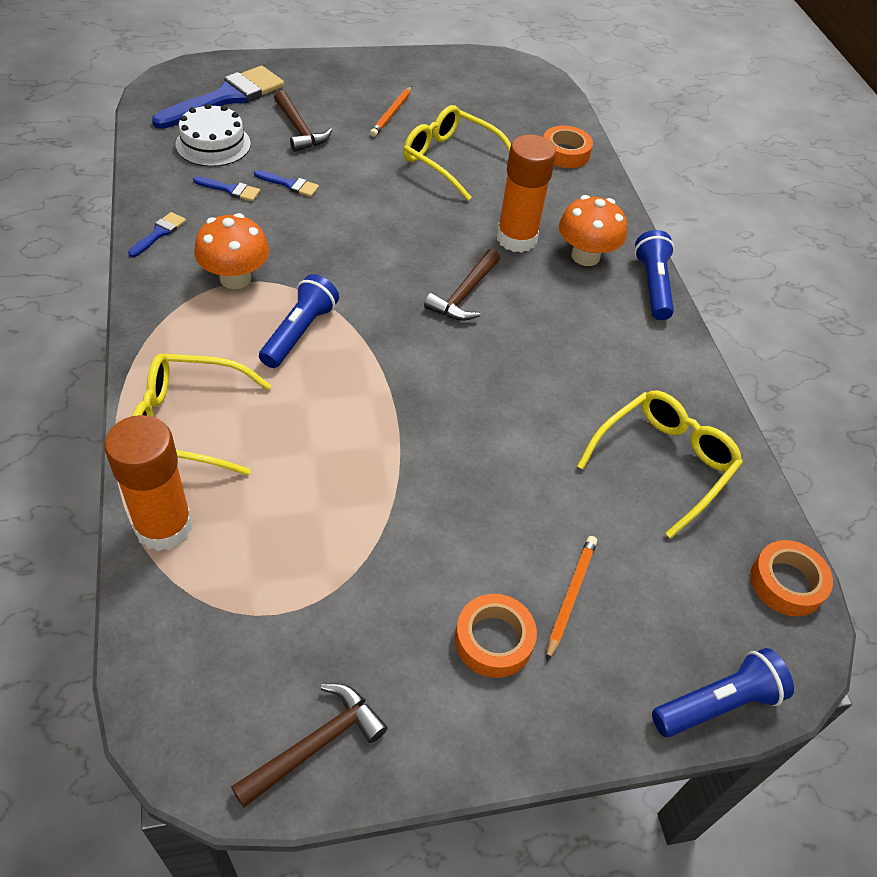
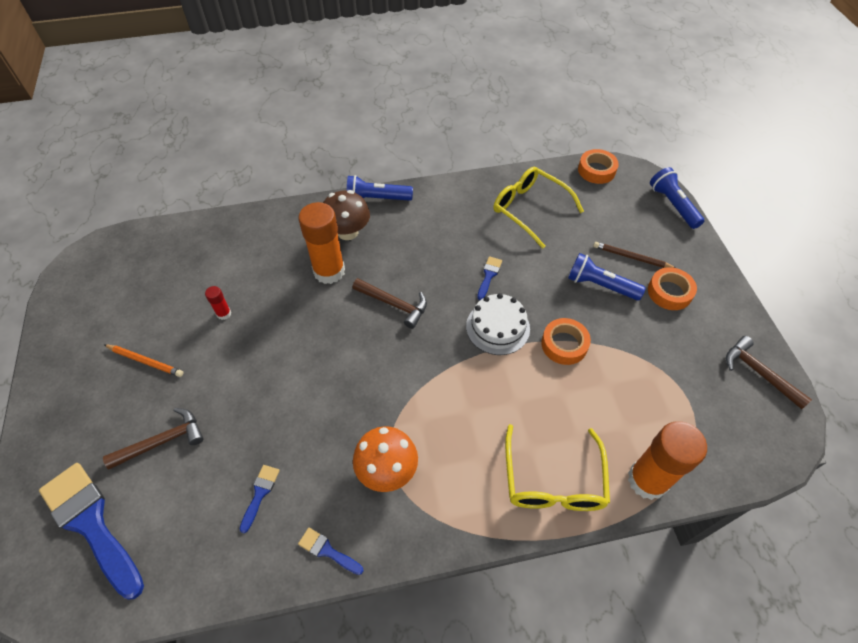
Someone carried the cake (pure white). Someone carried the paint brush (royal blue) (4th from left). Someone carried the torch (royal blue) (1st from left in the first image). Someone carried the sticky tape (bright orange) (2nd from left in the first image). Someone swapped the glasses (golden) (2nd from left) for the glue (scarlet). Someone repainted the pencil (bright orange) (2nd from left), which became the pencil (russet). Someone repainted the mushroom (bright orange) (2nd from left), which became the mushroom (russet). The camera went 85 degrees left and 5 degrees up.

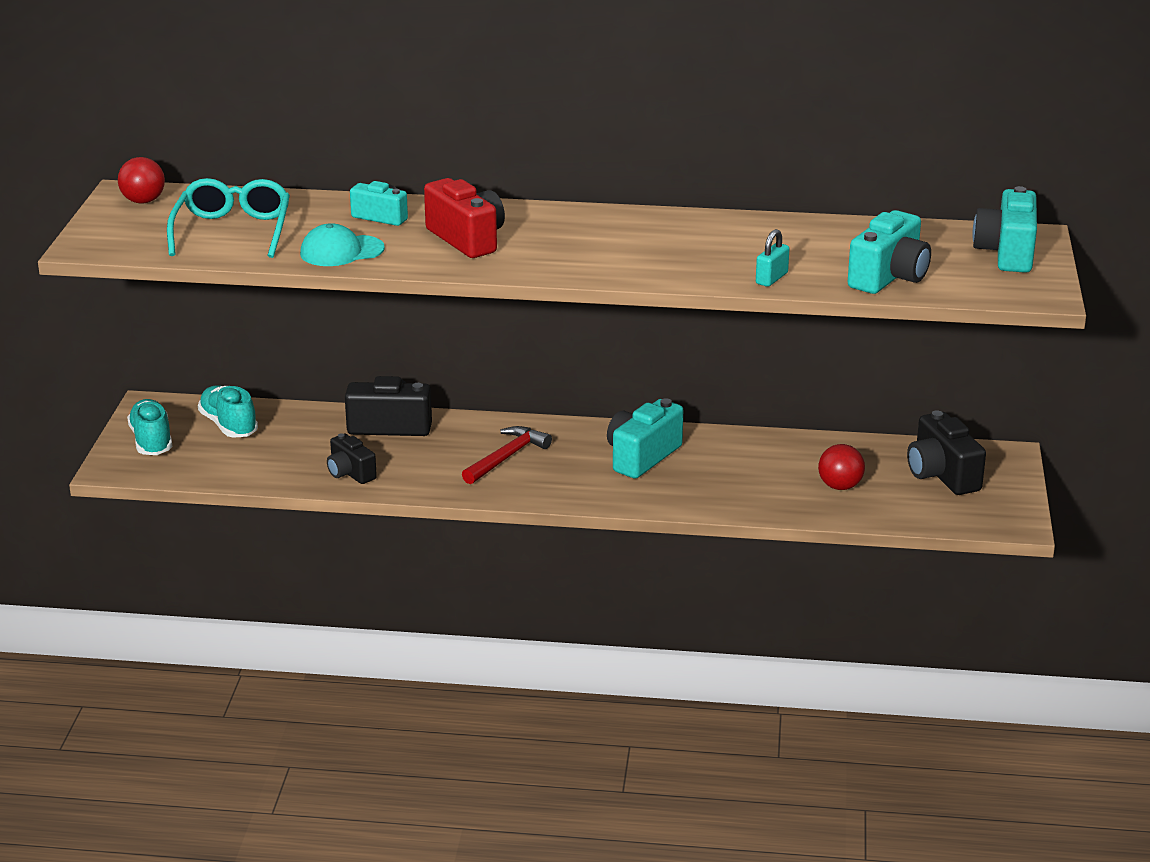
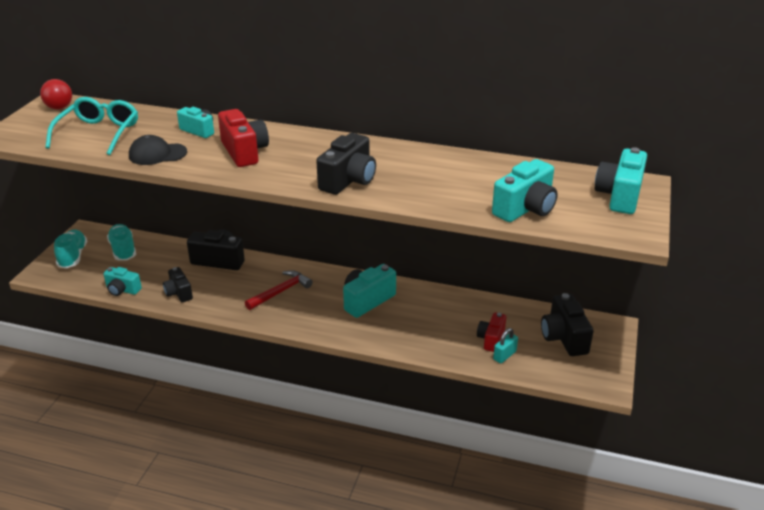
Someone put down the camera (turquoise) (1st from left). Someone put down the camera (jet-black) (3rd from left). Someone carried the lock (turquoise). Someone swapped the play ball (scarlet) (2nd from left) for the camera (scarlet) (2nd from left). Someone repainted the baseball cap (turquoise), which became the baseball cap (jet-black). The camera went 10 degrees right and 5 degrees up.

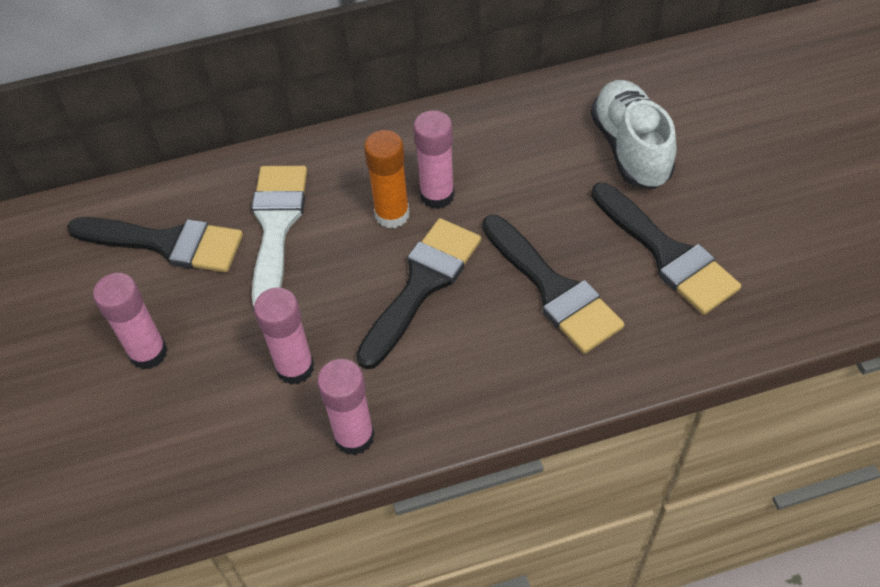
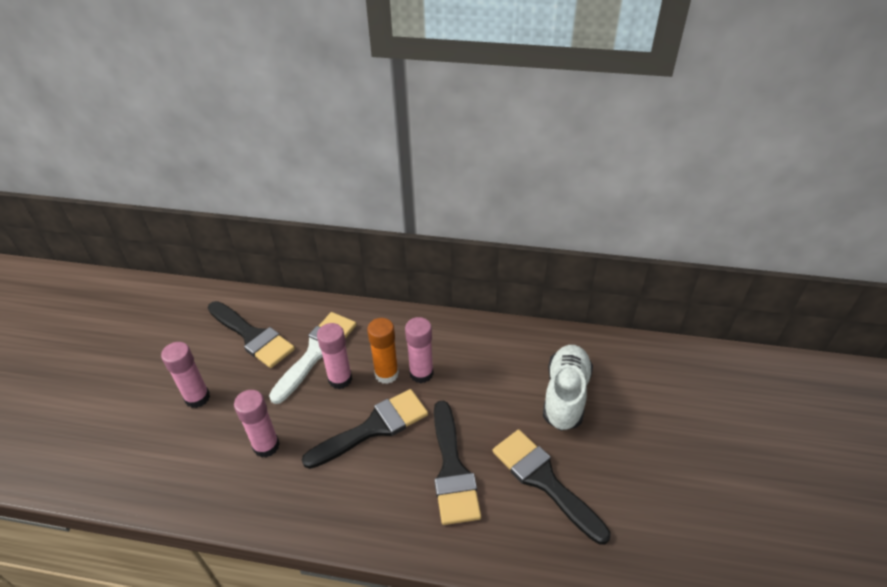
Someone carried the glue (pink) (3rd from left). Someone rotated the paint brush (jet-black) (4th from left) by 150 degrees clockwise. The camera went 25 degrees right and 10 degrees down.

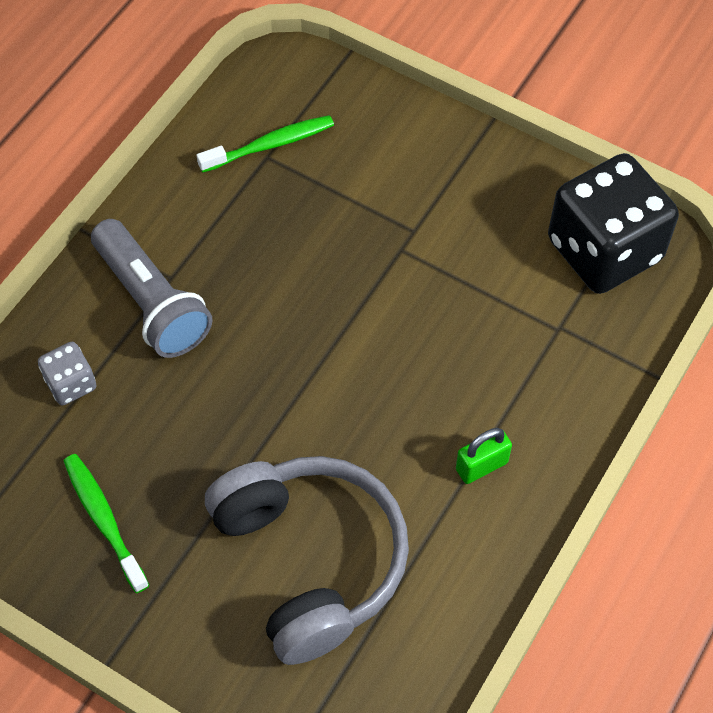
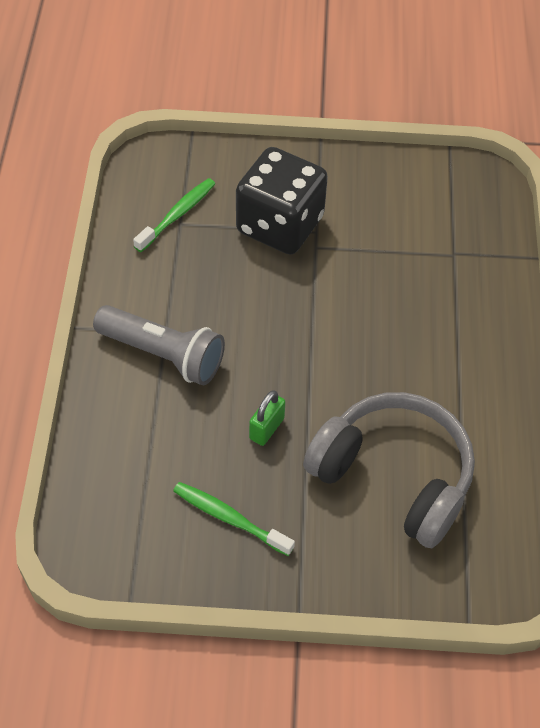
Someone took away the dice (gray). Someone carried the lock (green). Someone carried the dice (jet-black). The camera went 30 degrees left and 5 degrees down.

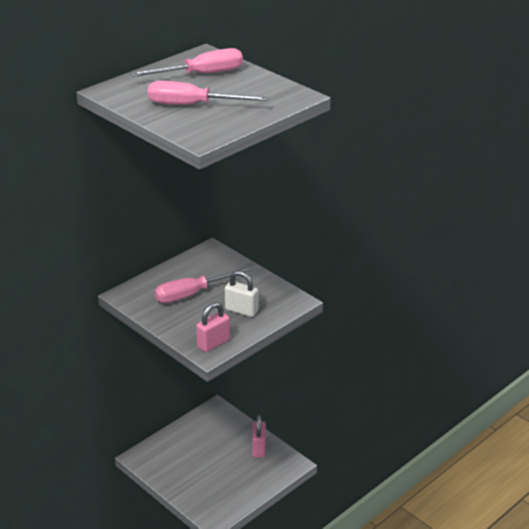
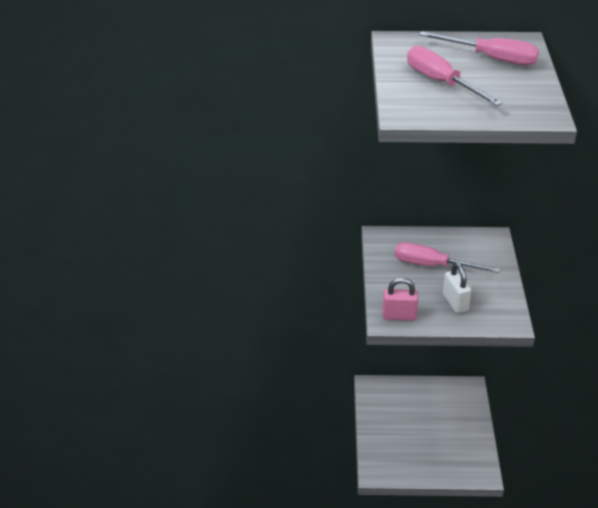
Someone took away the lock (pink) (2nd from left). The camera went 45 degrees right and 5 degrees up.

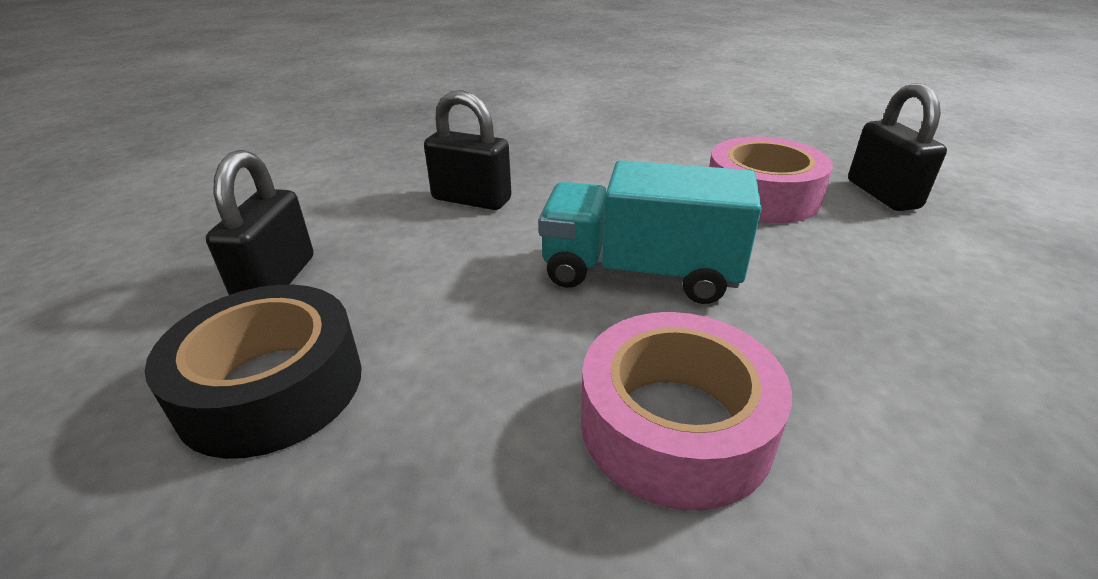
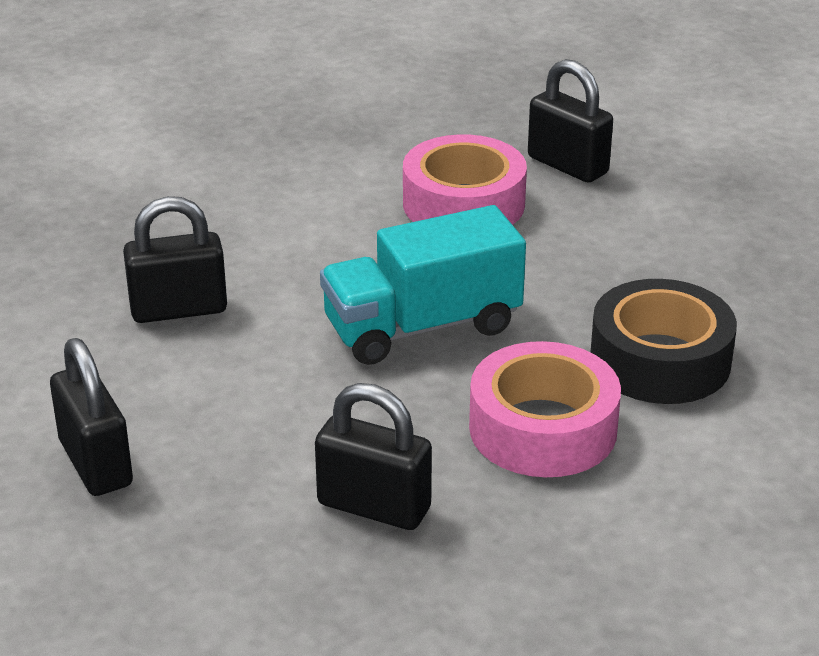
Someone put down the lock (jet-black) (3rd from left). Someone carried the sticky tape (jet-black). The camera went 35 degrees left and 0 degrees up.

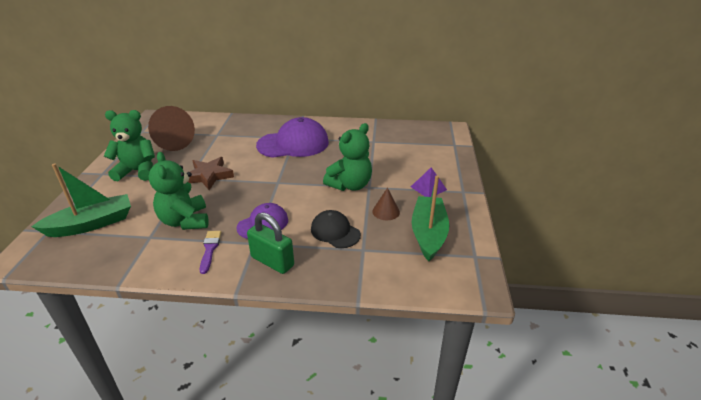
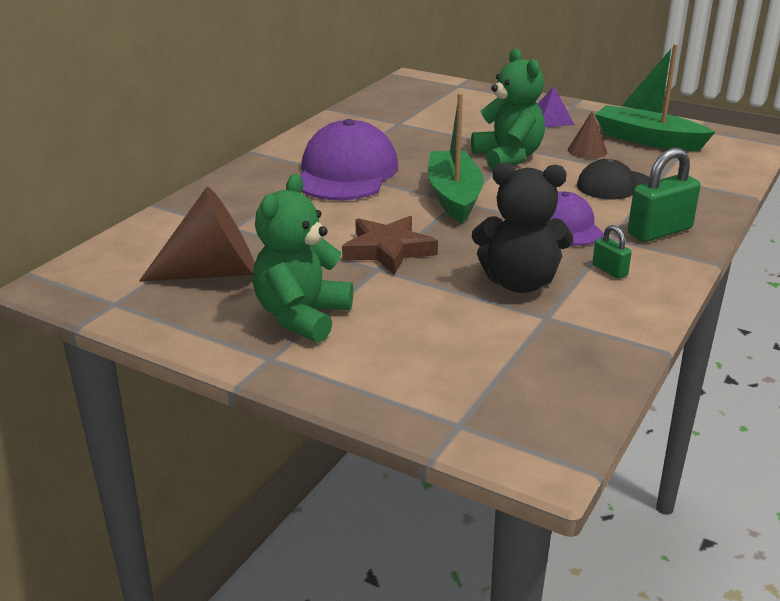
Someone carried the sailboat (green) (1st from left). Someone swapped the paint brush (purple) for the lock (green) (1st from left). Someone repainted the teddy bear (green) (2nd from left), which became the teddy bear (jet-black). The camera went 65 degrees left and 5 degrees down.

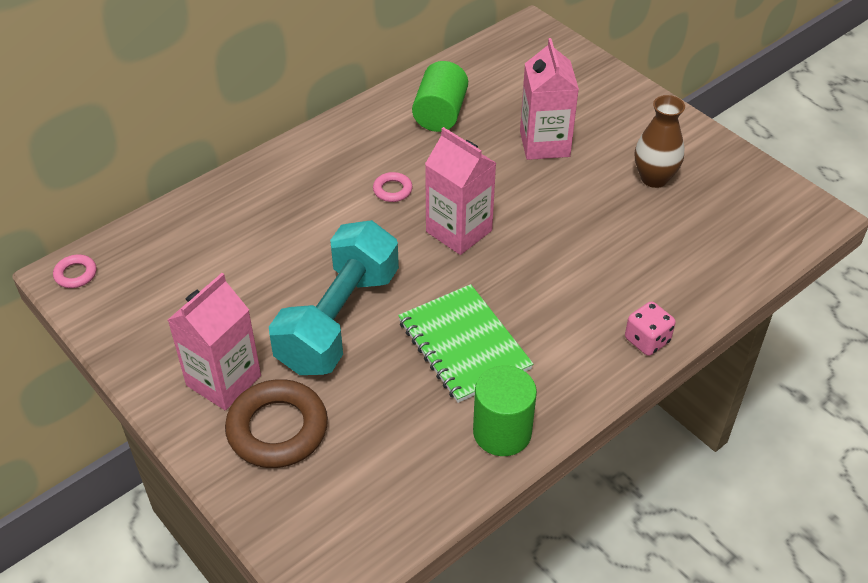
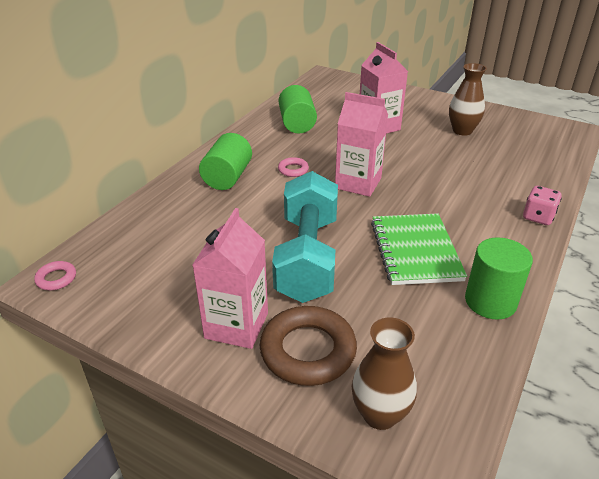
Someone put down the solid cylinder (green) (1st from left). Someone put down the flower vase (russet) (1st from left). Someone rotated the notebook (green) by 45 degrees clockwise. The camera went 20 degrees left and 10 degrees down.

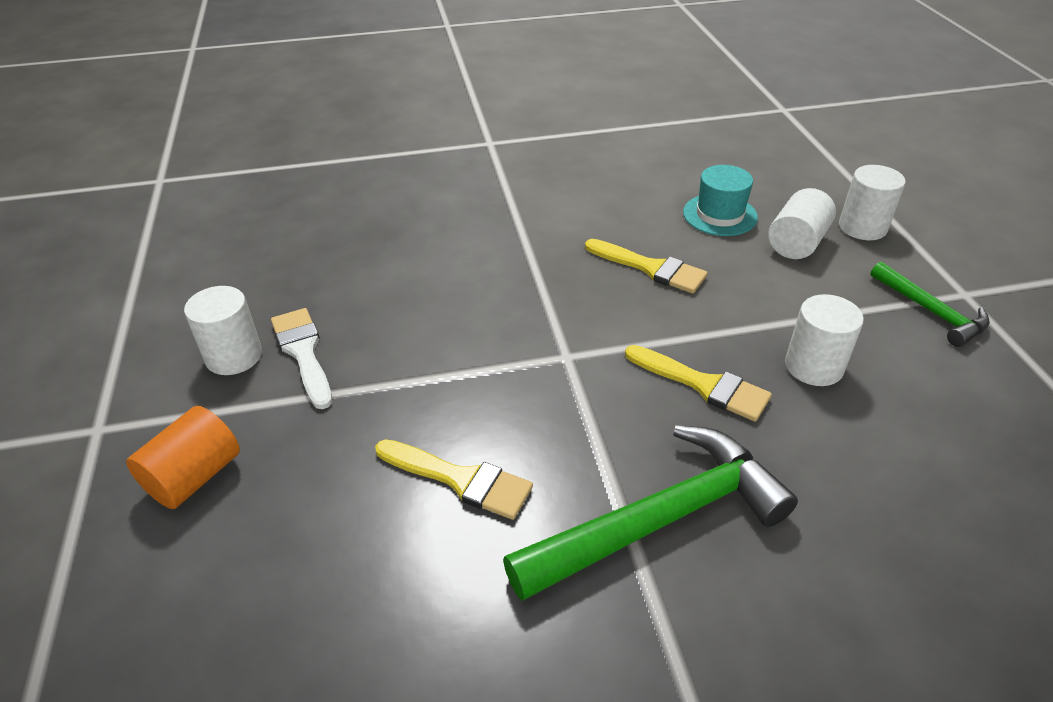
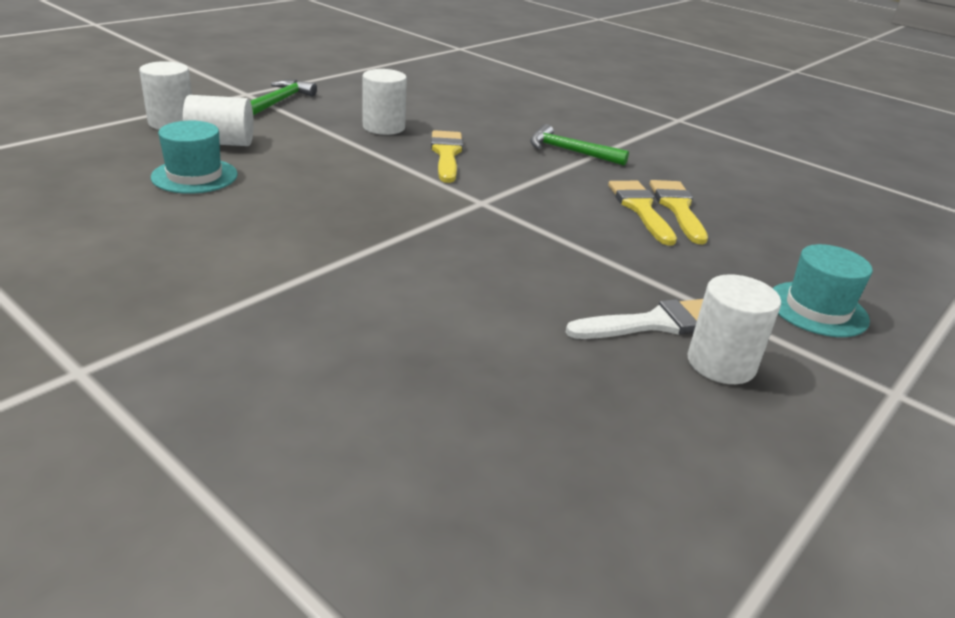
Someone carried the paint brush (golden) (2nd from left in the first image). Someone swapped the solid cylinder (bright orange) for the hat (turquoise) (2nd from left). Someone rotated the paint brush (pure white) by 135 degrees counterclockwise. Someone scaled the claw hammer (green) (1st from left in the first image) by 0.55. The camera went 130 degrees left and 10 degrees down.

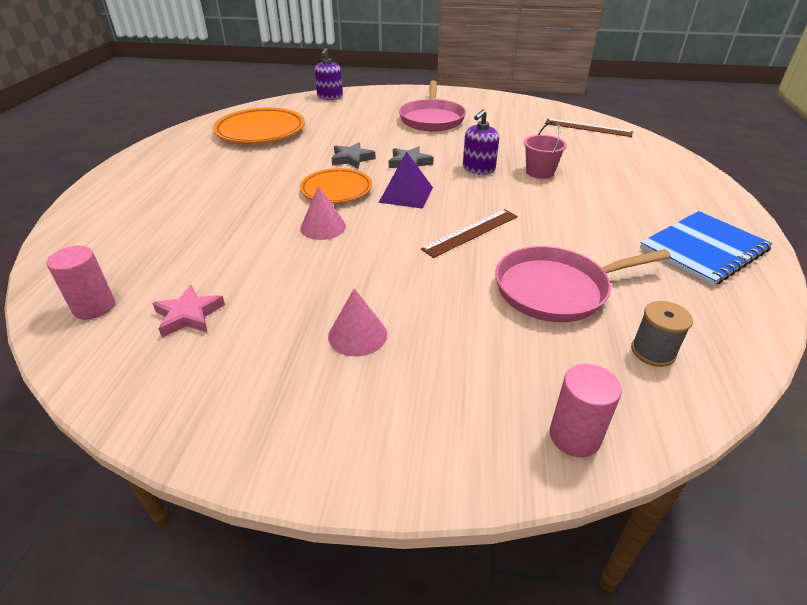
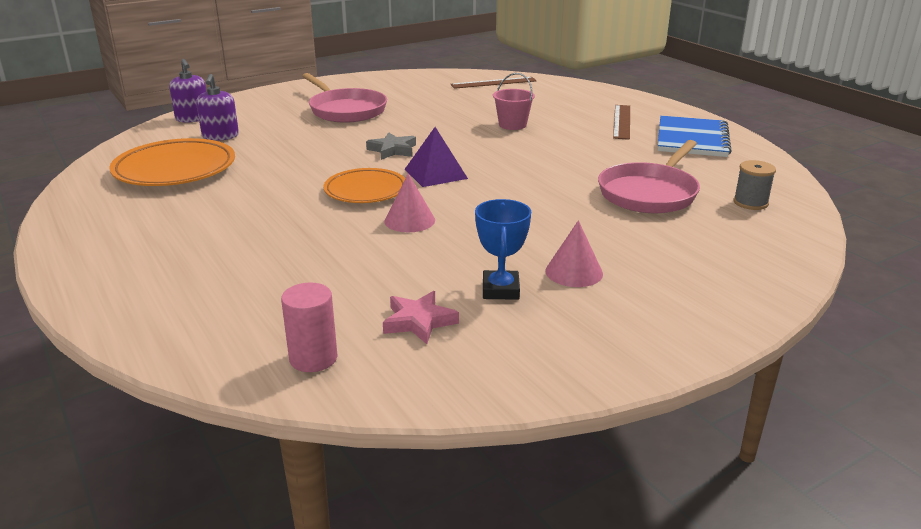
Someone took away the star shape (gray) (1st from left). Someone took away the solid cylinder (pink) (2nd from left). Someone put down the prize cup (royal blue). Someone carried the straightedge (russet) (1st from left in the first image). Someone carried the soap pump (purple) (2nd from left). The camera went 40 degrees left and 10 degrees down.

